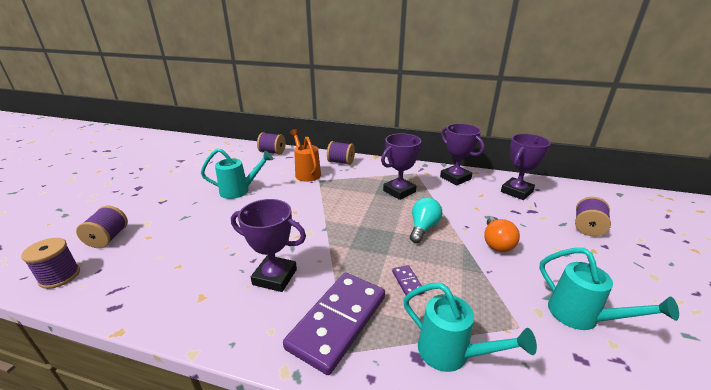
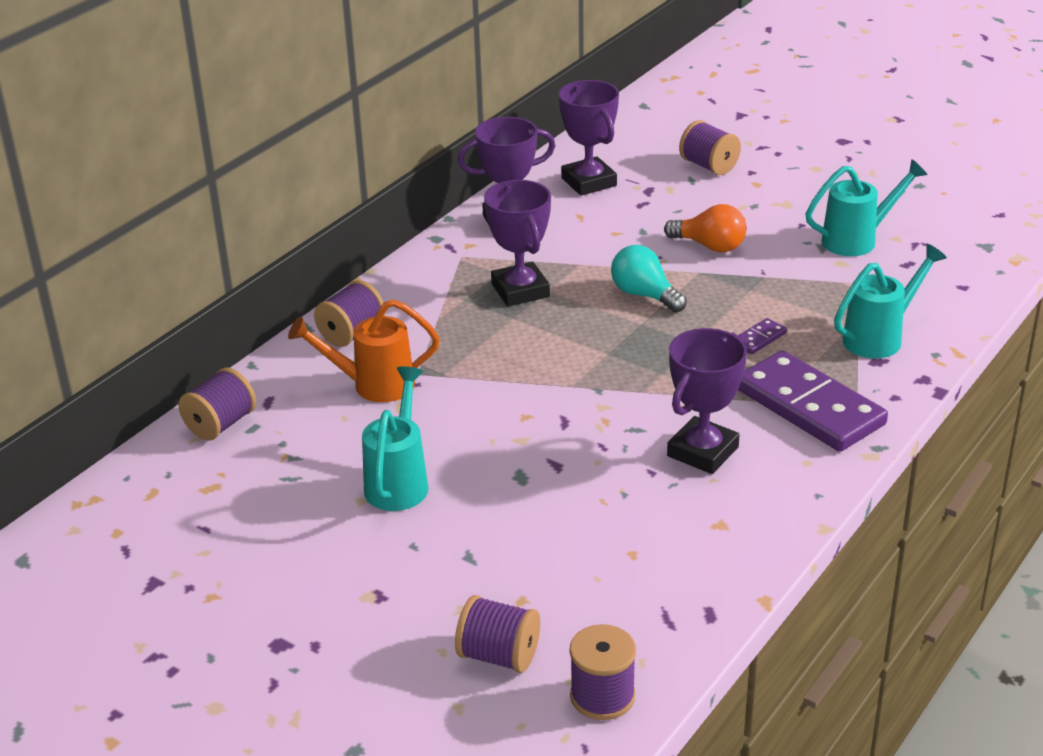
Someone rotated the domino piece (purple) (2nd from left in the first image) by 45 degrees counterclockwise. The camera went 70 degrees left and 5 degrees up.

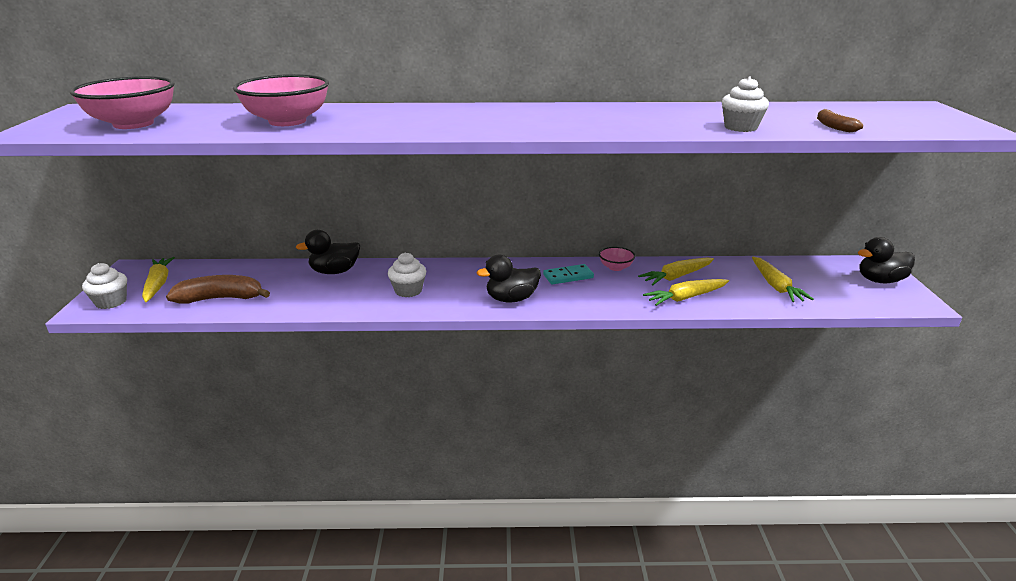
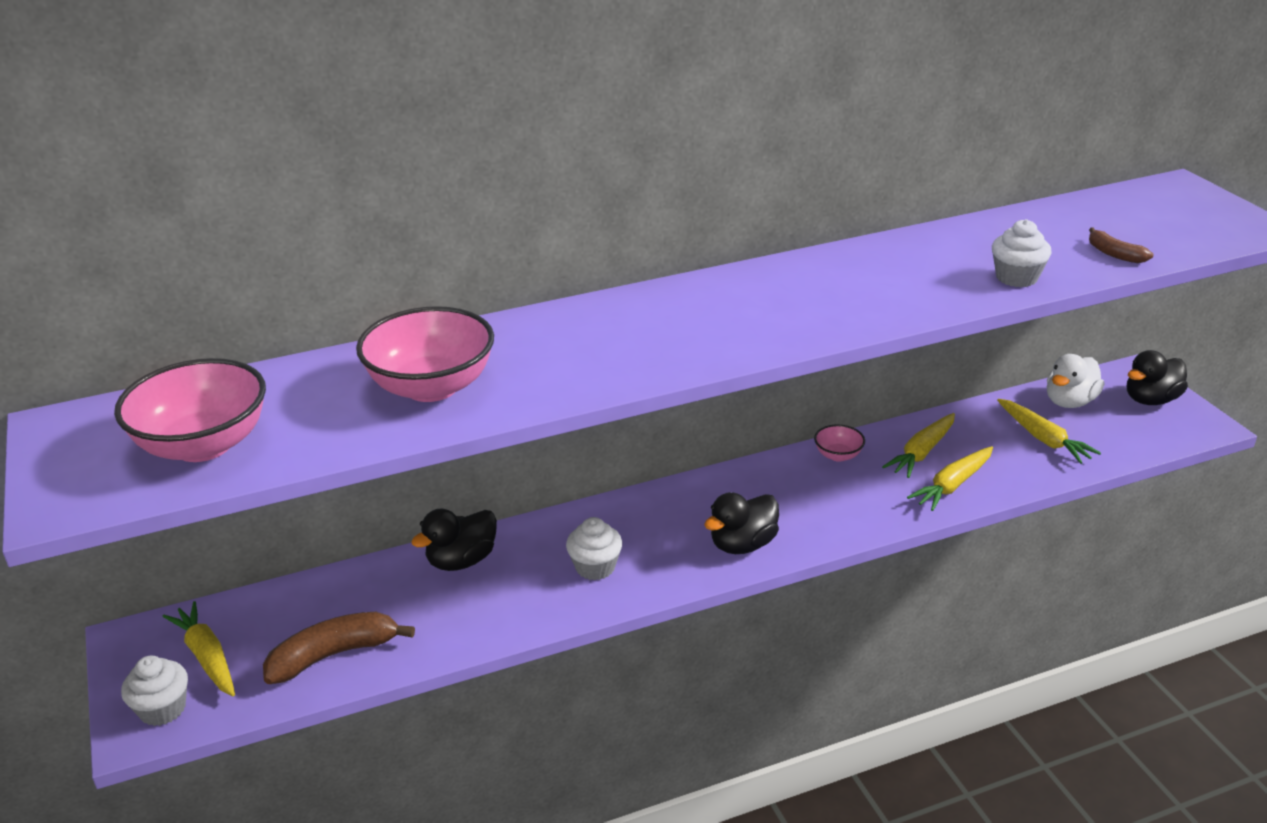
Someone took away the domino piece (turquoise). Someone put down the toy duck (pure white). The camera went 20 degrees left and 5 degrees up.

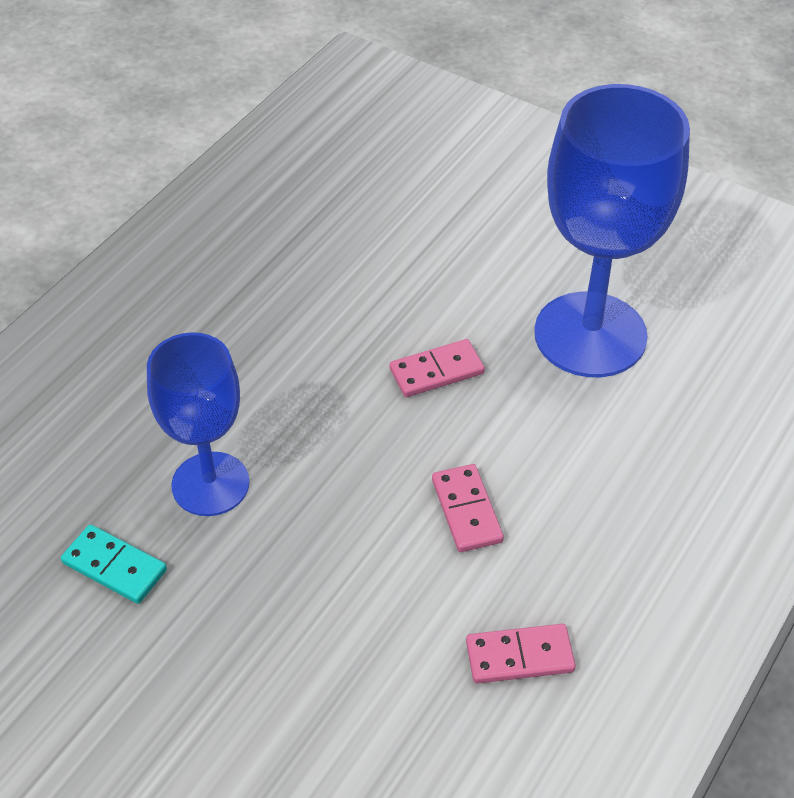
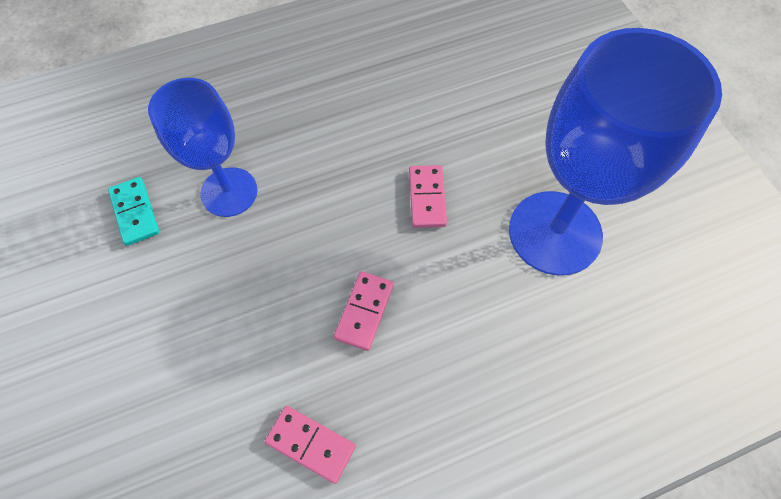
Someone rotated the domino piece (pink) (1st from left in the first image) by 75 degrees clockwise. The camera went 35 degrees right and 15 degrees up.

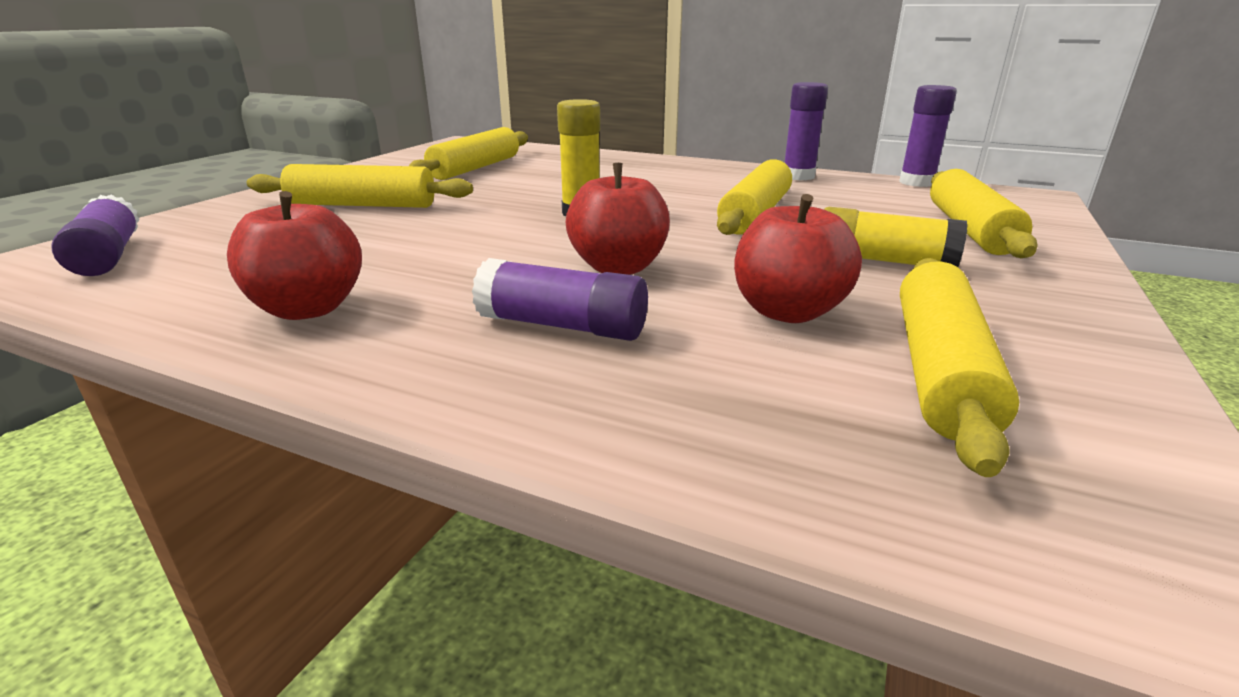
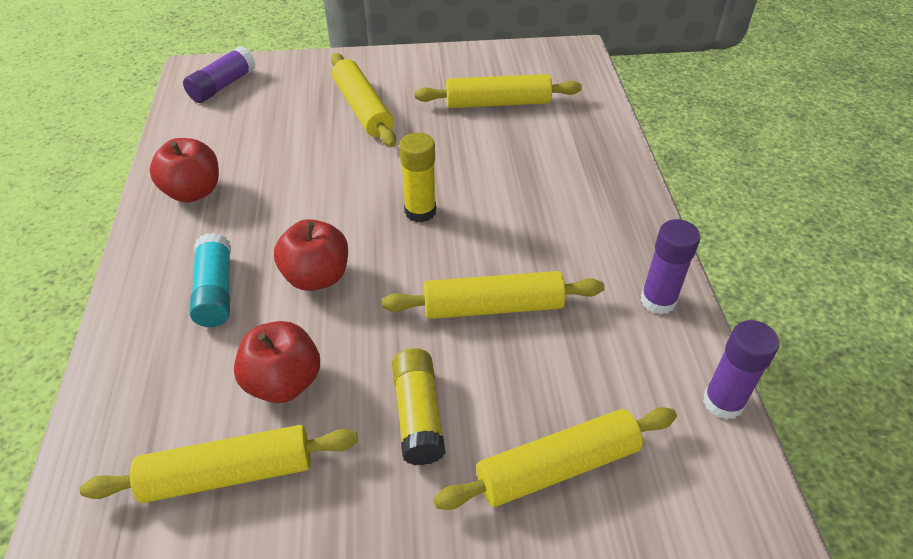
Someone repainted the glue (purple) (2nd from left), which became the glue (turquoise). The camera went 60 degrees right and 20 degrees up.

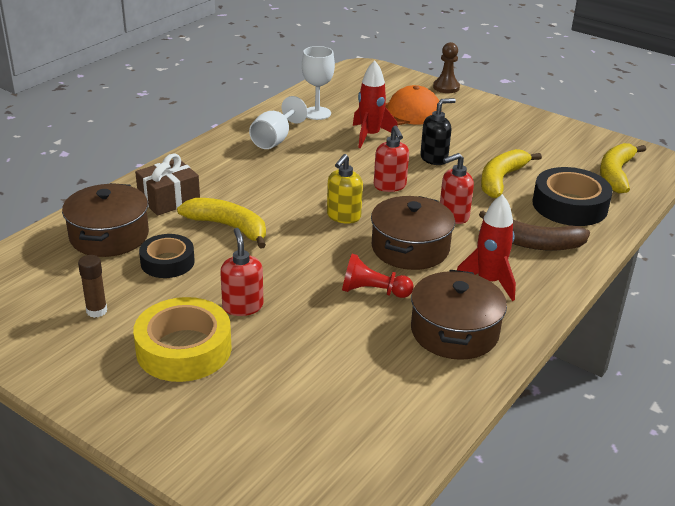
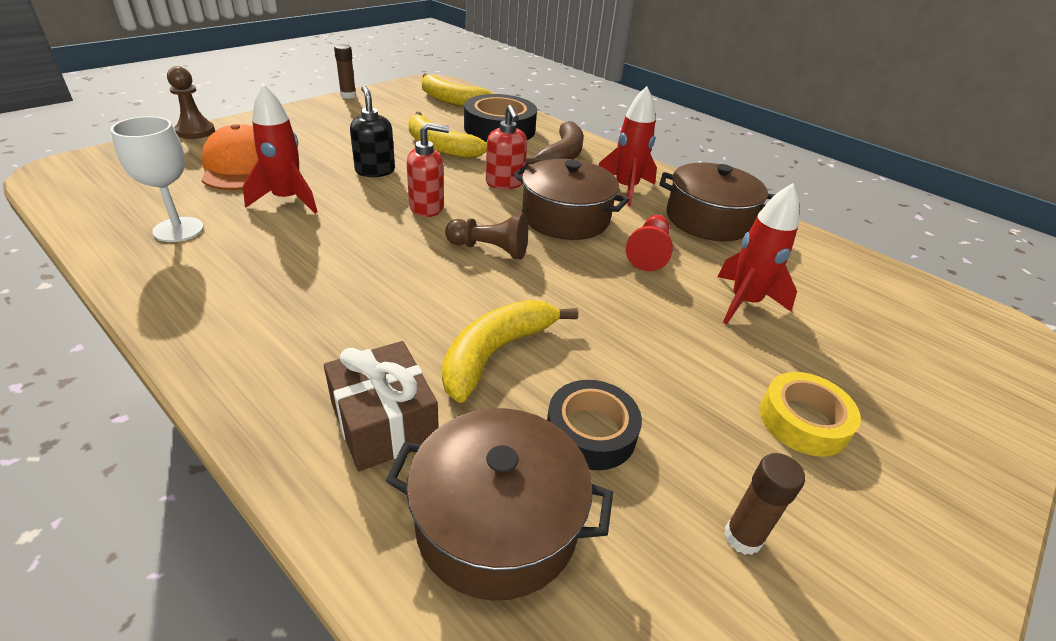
Someone took away the soap pump (scarlet) (1st from left). Someone took away the goblet (pure white) (1st from left). Someone put down the glue (russet) (1st from left). Someone put down the spaceship (scarlet) (3rd from left). Someone swapped the soap pump (golden) for the game pawn (russet) (2nd from left). Someone scaled the sticky tape (golden) by 0.64. The camera went 85 degrees left and 5 degrees up.

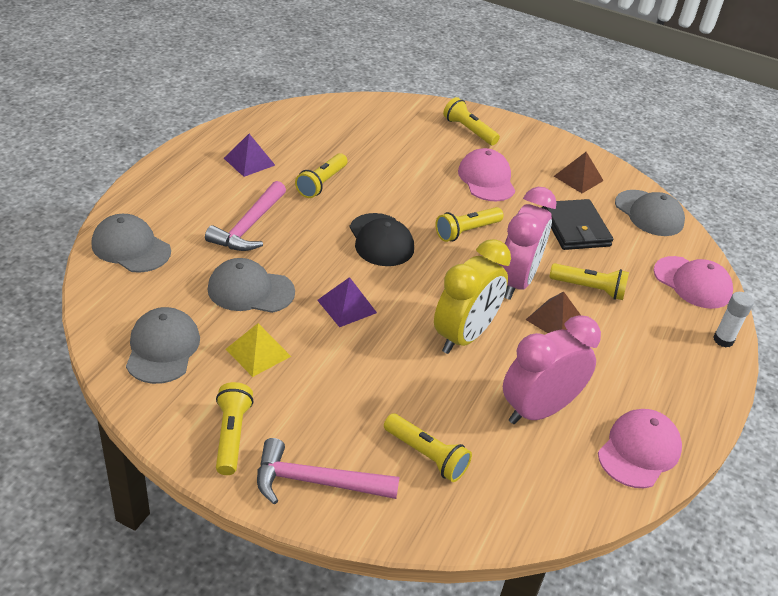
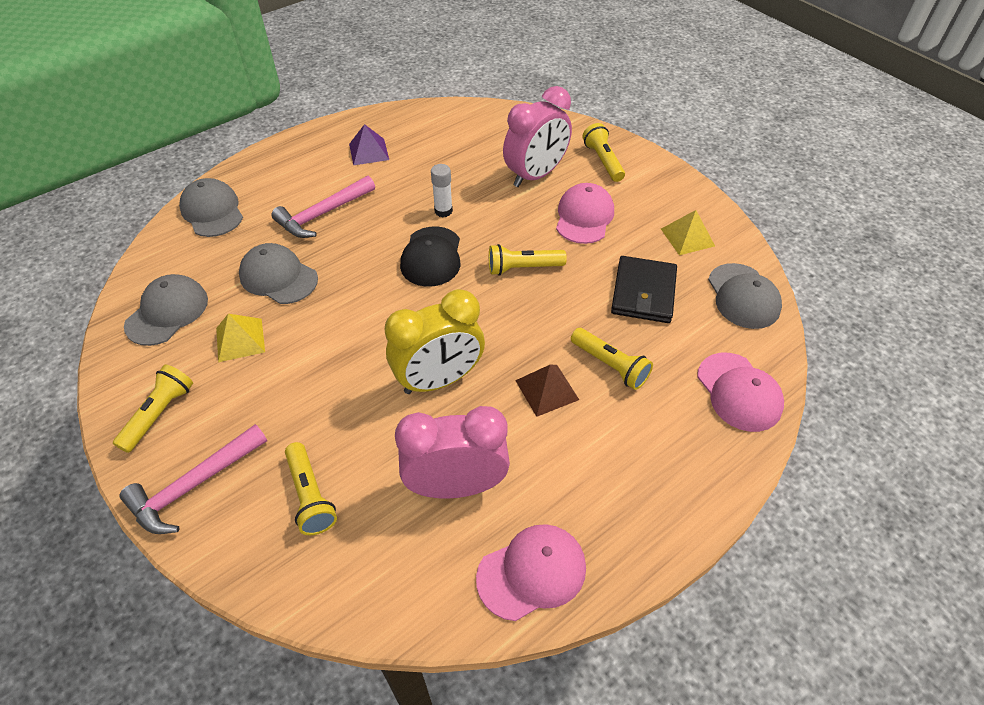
Someone took away the torch (golden) (2nd from left). Someone took away the pyramid (purple) (2nd from left). Someone carried the bedside clock (pink) (1st from left in the first image). Someone carried the glue (pure white). Someone repainted the pyramid (russet) (2nd from left), which became the pyramid (golden) (2nd from left). Someone rotated the claw hammer (pink) (2nd from left in the first image) by 75 degrees counterclockwise. The camera went 30 degrees right and 10 degrees up.

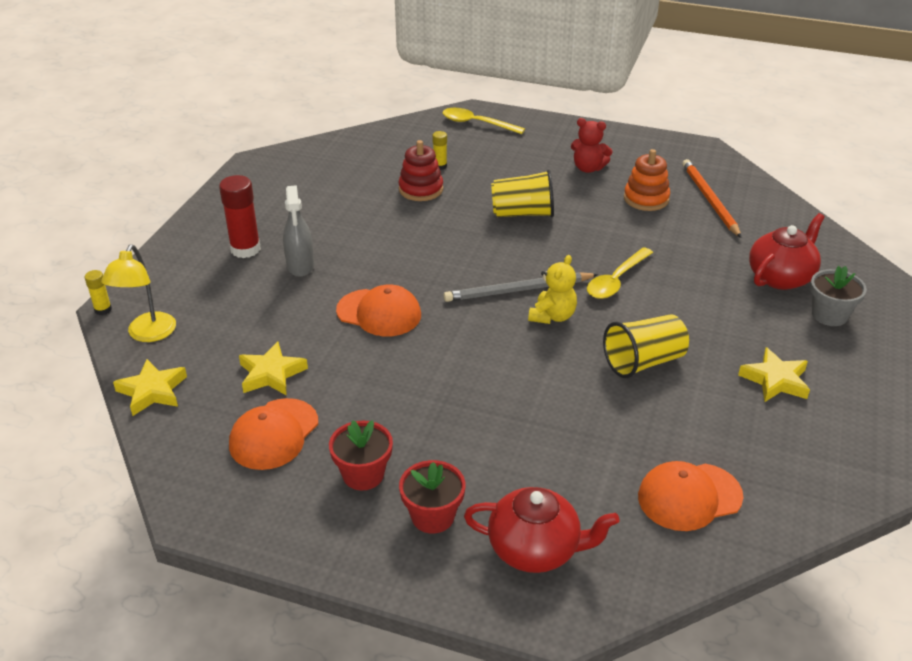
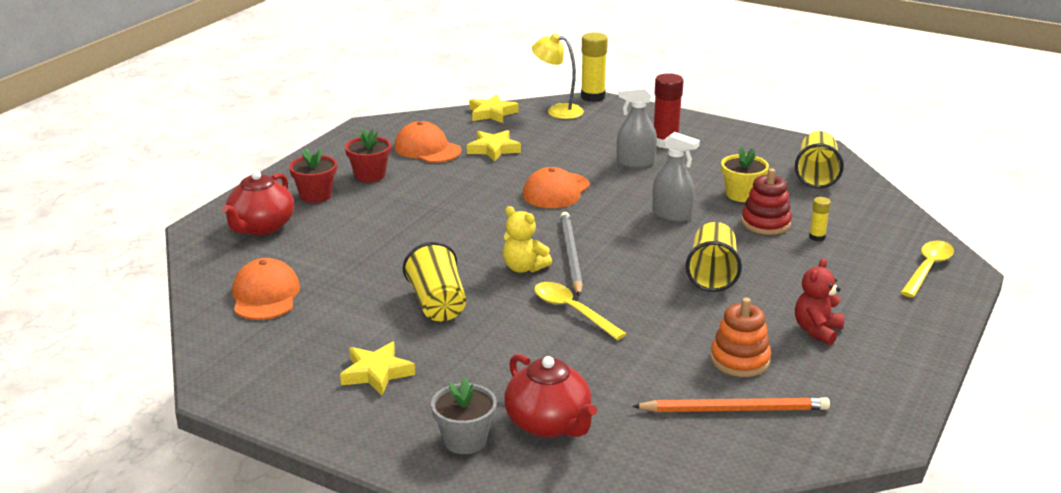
Someone put down the spray bottle (gray) (2nd from left). Someone put down the flower pot (golden). Someone put down the tumbler (golden) (3rd from left). Someone scaled the glue (golden) (1st from left) by 1.91. The camera went 100 degrees right and 10 degrees down.

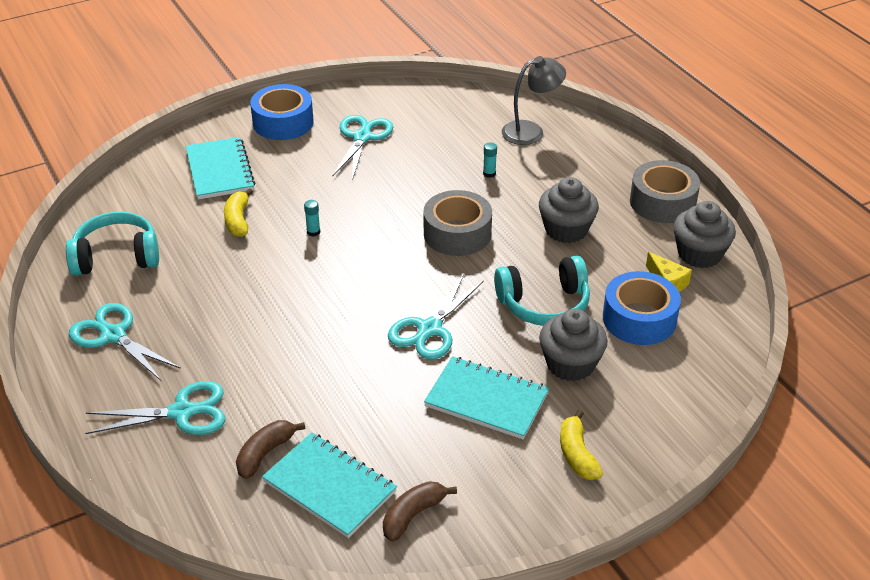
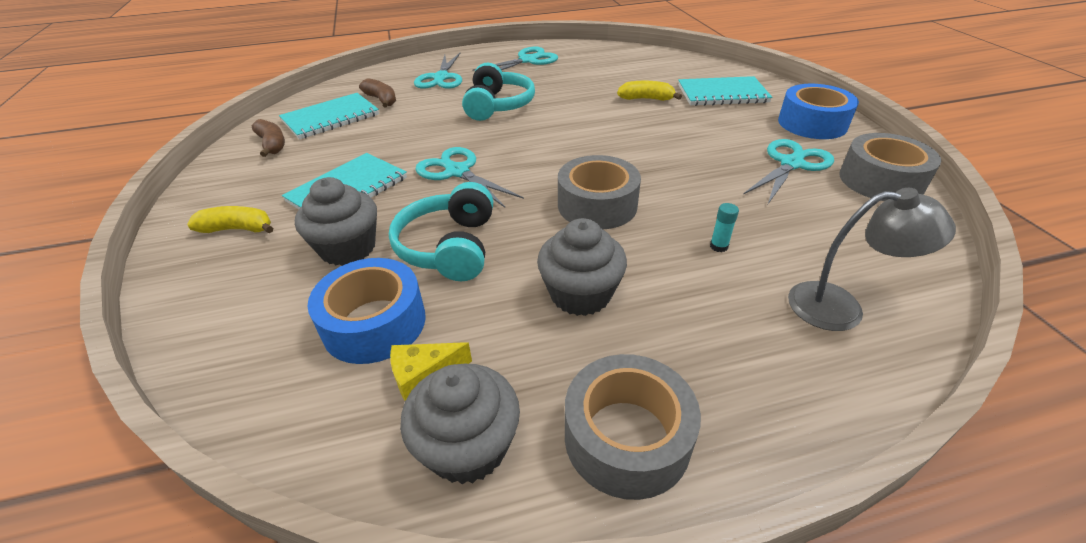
Someone took away the glue (turquoise) (1st from left). Someone put down the sticky tape (gray) (3rd from left). Someone carried the headset (turquoise) (1st from left in the first image). Someone rotated the pair of scissors (turquoise) (3rd from left in the first image) by 75 degrees counterclockwise. Someone rotated the lamp (gray) by 75 degrees counterclockwise. The camera went 105 degrees right and 0 degrees up.

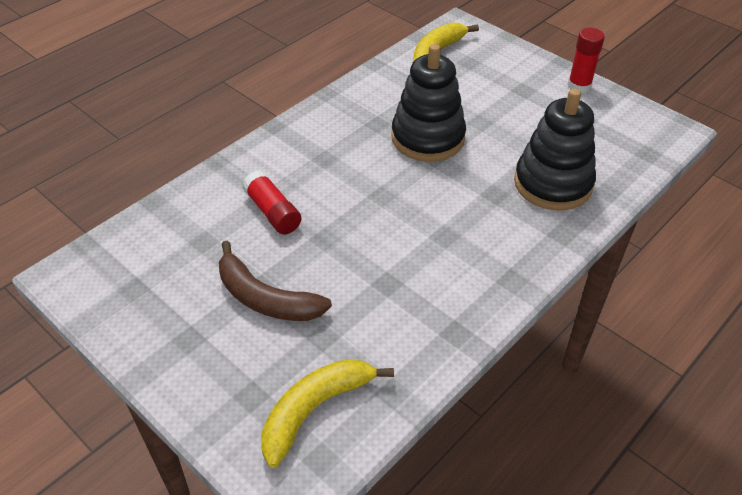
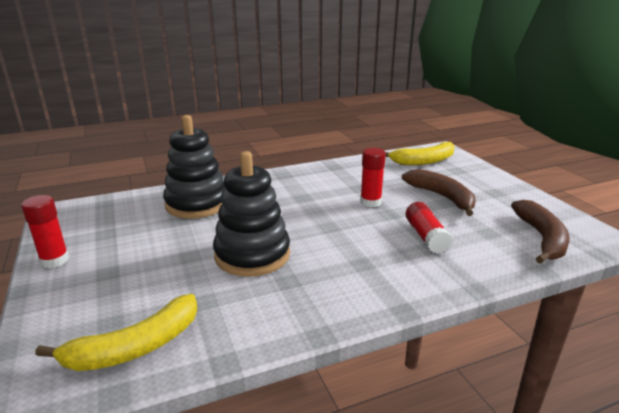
Someone put down the glue (scarlet) (2nd from left). Someone put down the banana fruit (russet) (2nd from left). The camera went 155 degrees left and 20 degrees down.

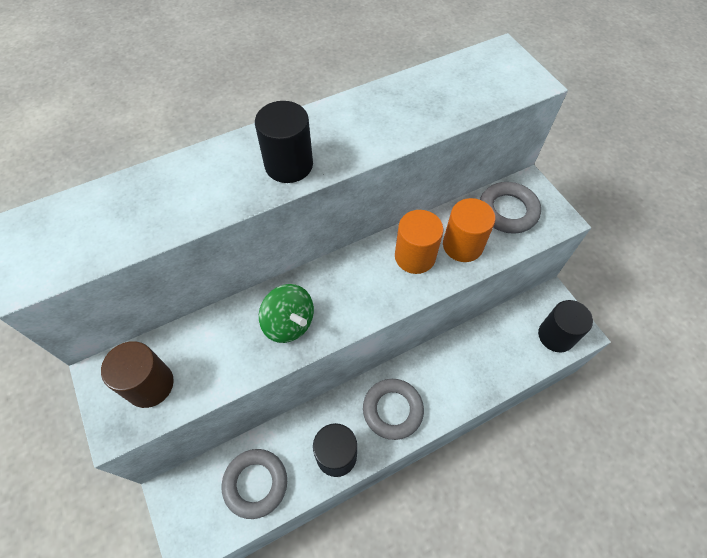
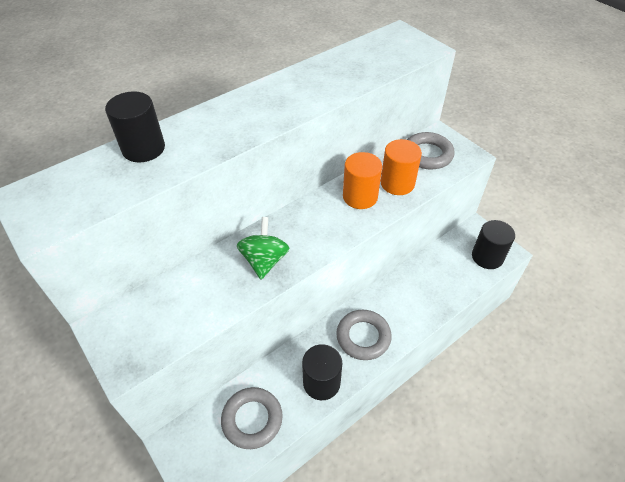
Someone took away the solid cylinder (russet). Someone carried the solid cylinder (jet-black) (1st from left). Someone rotated the toy top (green) by 120 degrees counterclockwise. The camera went 10 degrees left and 10 degrees down.

